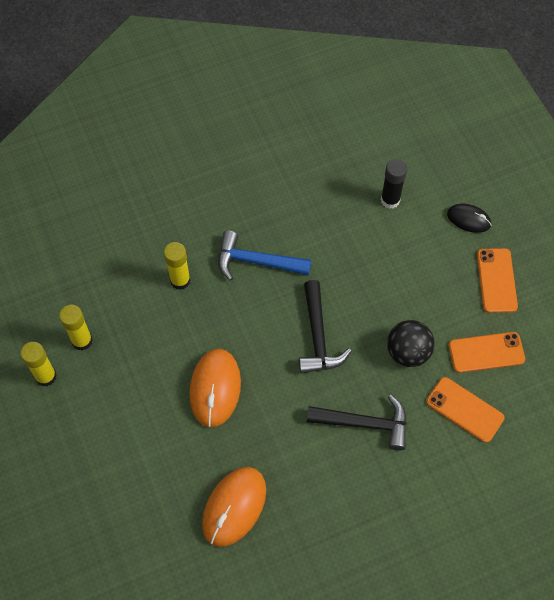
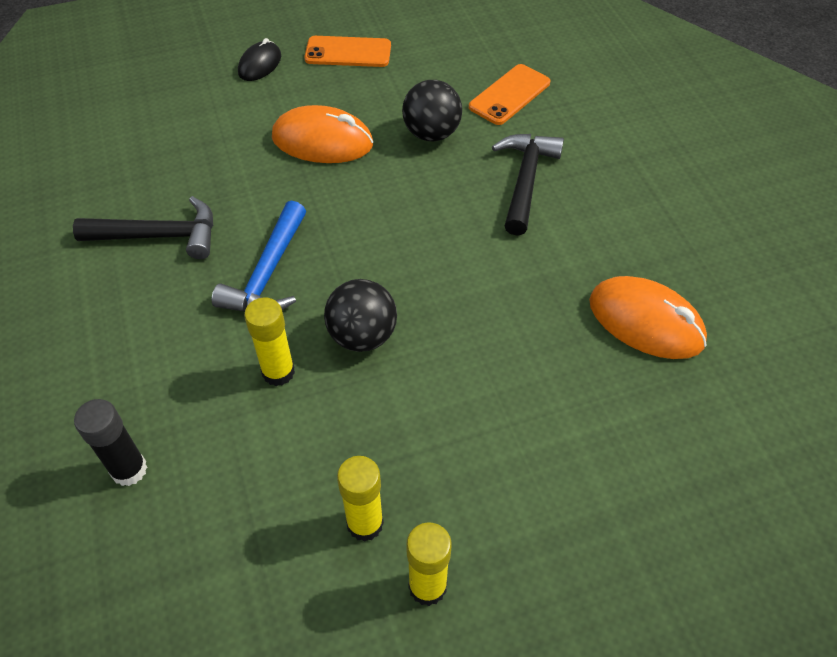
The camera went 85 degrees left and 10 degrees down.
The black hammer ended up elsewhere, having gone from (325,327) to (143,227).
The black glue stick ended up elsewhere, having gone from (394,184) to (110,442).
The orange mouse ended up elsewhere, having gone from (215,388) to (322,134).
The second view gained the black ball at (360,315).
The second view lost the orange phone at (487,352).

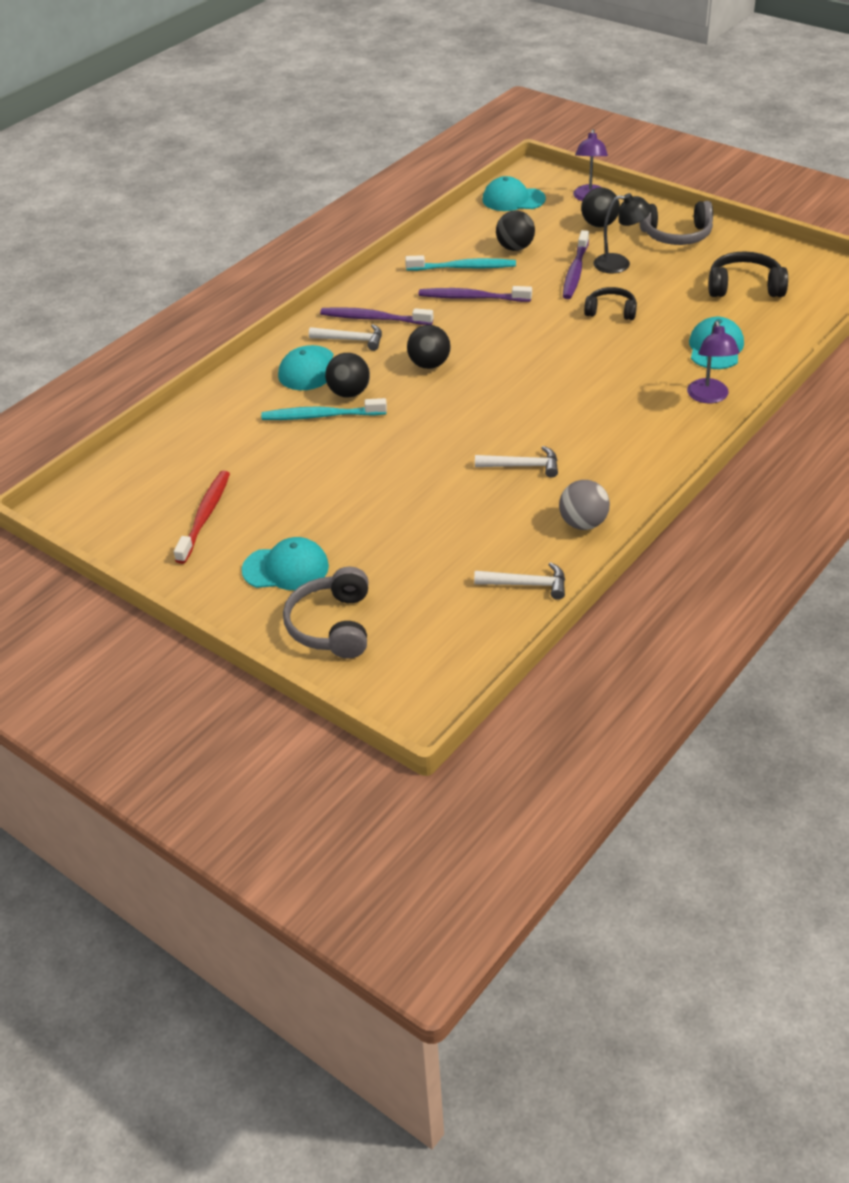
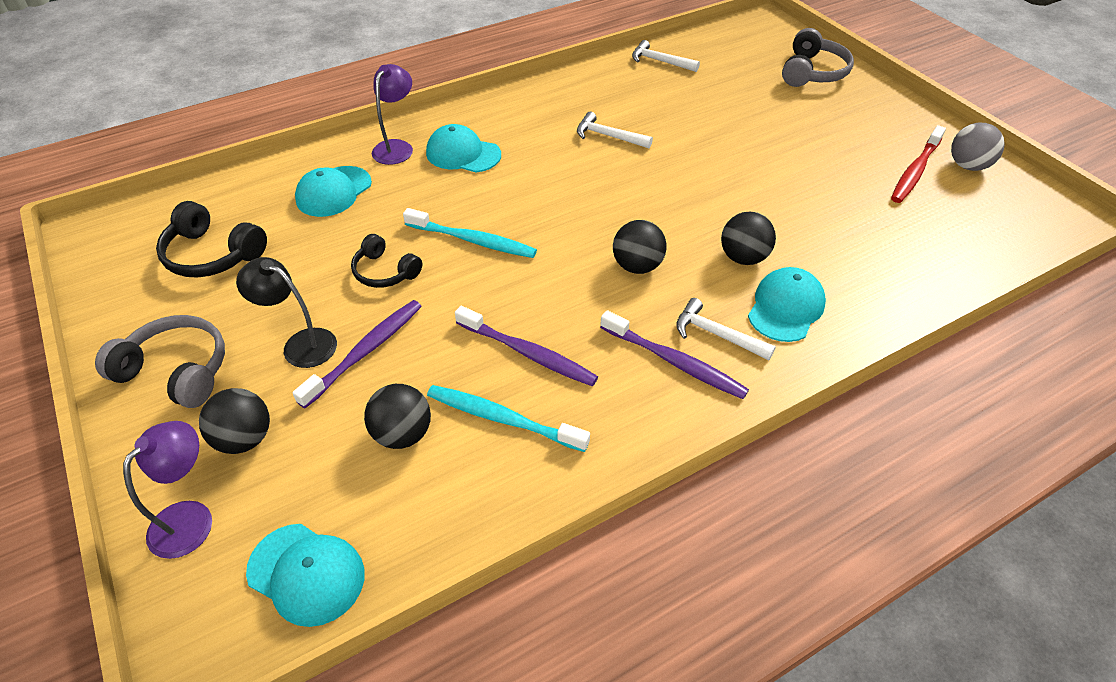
The camera went 160 degrees left and 5 degrees up.
The turquoise toothbrush ended up elsewhere, having gone from (324,409) to (470,233).
The turquoise cap ended up elsewhere, having gone from (285,563) to (463,148).
The grey ball ended up elsewhere, having gone from (584,505) to (978,147).

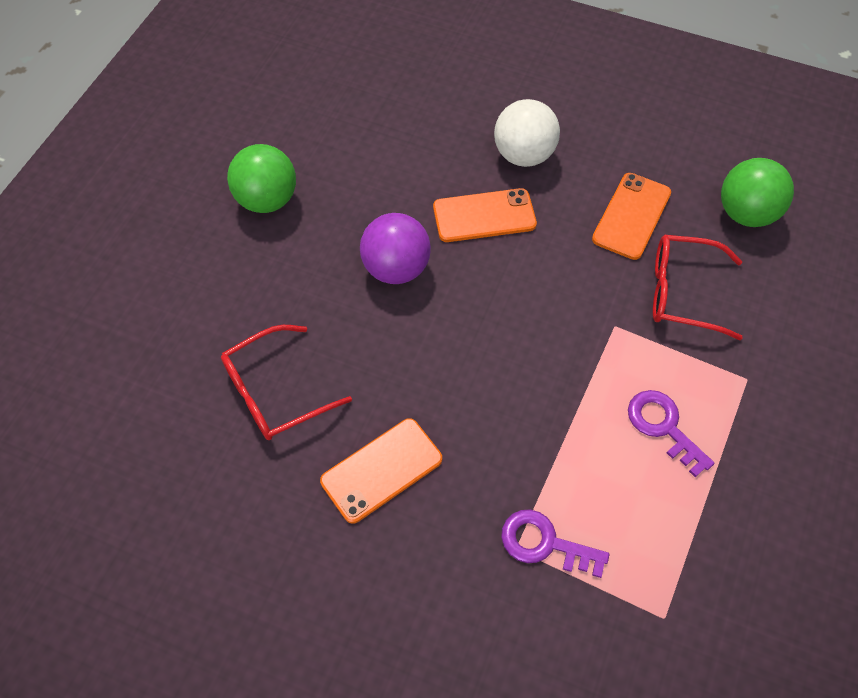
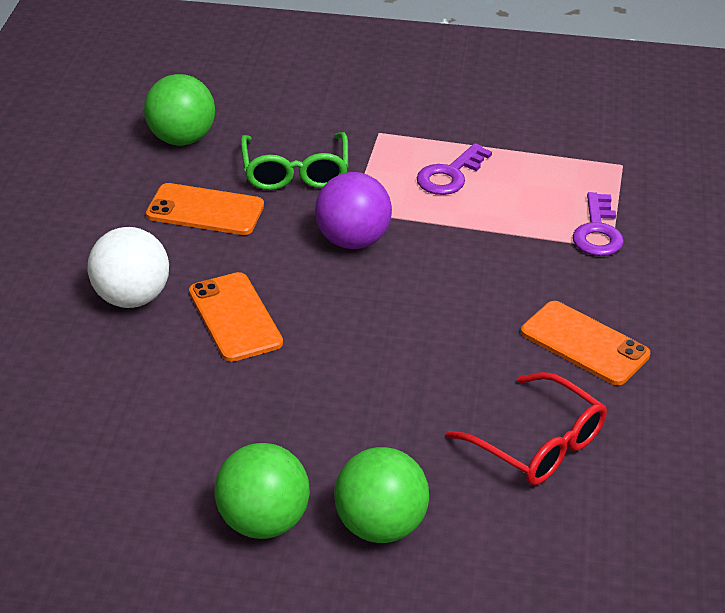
The camera went 105 degrees left and 20 degrees down.
What was the red glasses at (698,287) turned into the green glasses at (294,161).
The purple ball ended up elsewhere, having gone from (395,248) to (353,210).
The second view gained the green ball at (381,495).

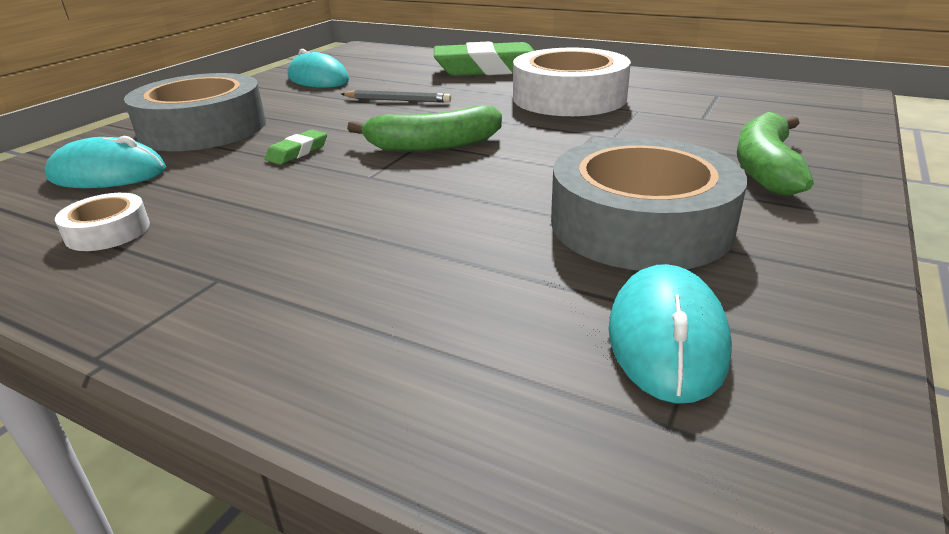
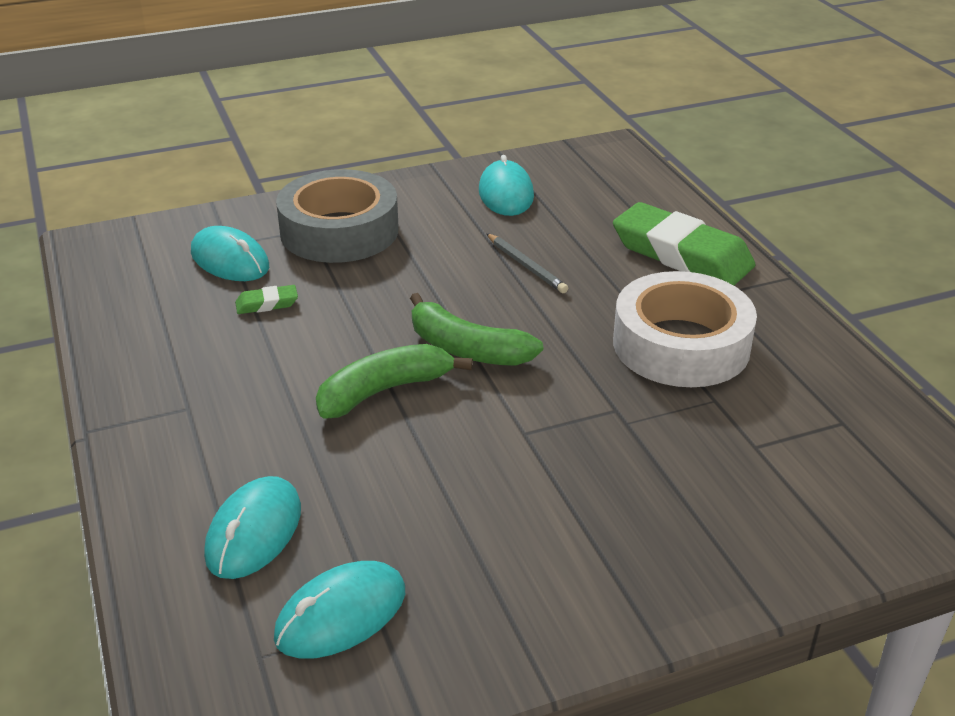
The camera went 40 degrees right and 5 degrees up.
The second view gained the turquoise mouse at (252,527).
The green eraser ended up elsewhere, having gone from (296,147) to (266,299).
The green banana ended up elsewhere, having gone from (775,154) to (394,381).
The second view lost the white tape at (102,222).
The second view lost the grey tape at (649,203).

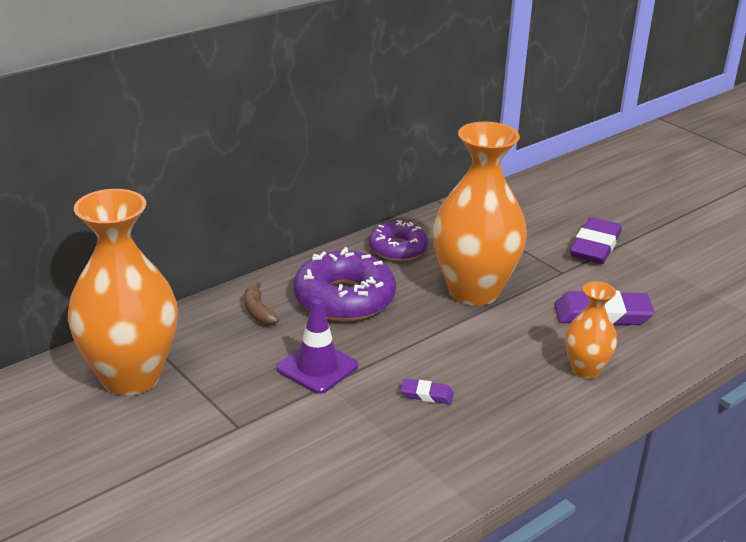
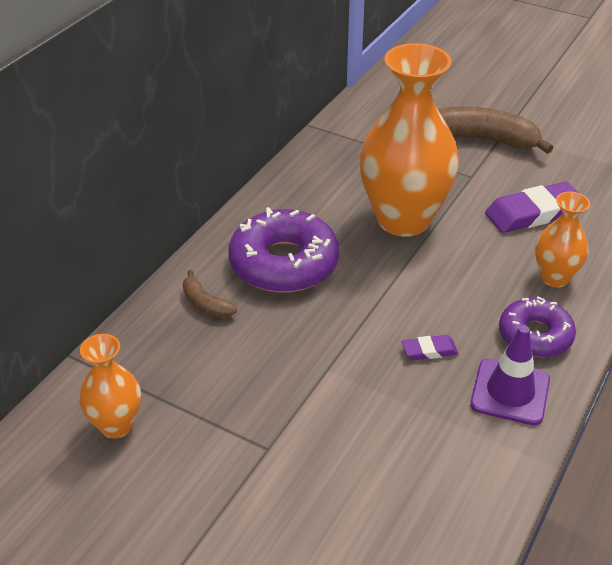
The camera went 20 degrees left and 10 degrees up.
The size of the orange vase at (123,292) changed by a factor of 0.50.
Where the purple eraser stood at (596,240), the brown banana came to stand at (495,130).
The purple traffic cone ended up elsewhere, having gone from (317,346) to (510,375).
The purple donut ended up elsewhere, having gone from (398,240) to (537,327).

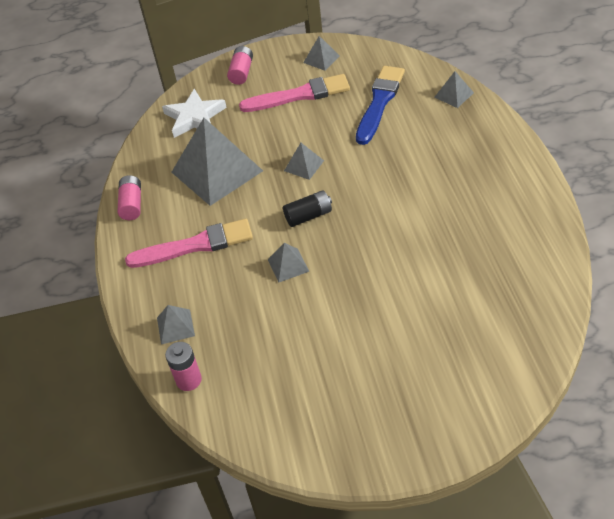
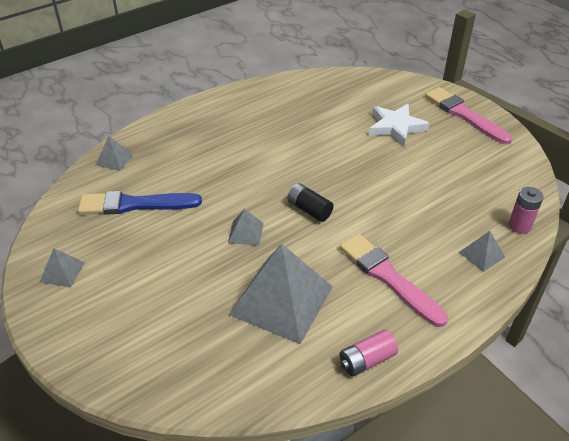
The camera went 120 degrees left and 5 degrees down.
The white star ended up elsewhere, having gone from (194,113) to (399,125).
The pink brush ended up elsewhere, having gone from (294,93) to (468,115).
The second view lost the pink battery at (240,65).
The second view lost the grey pyramid at (289,262).

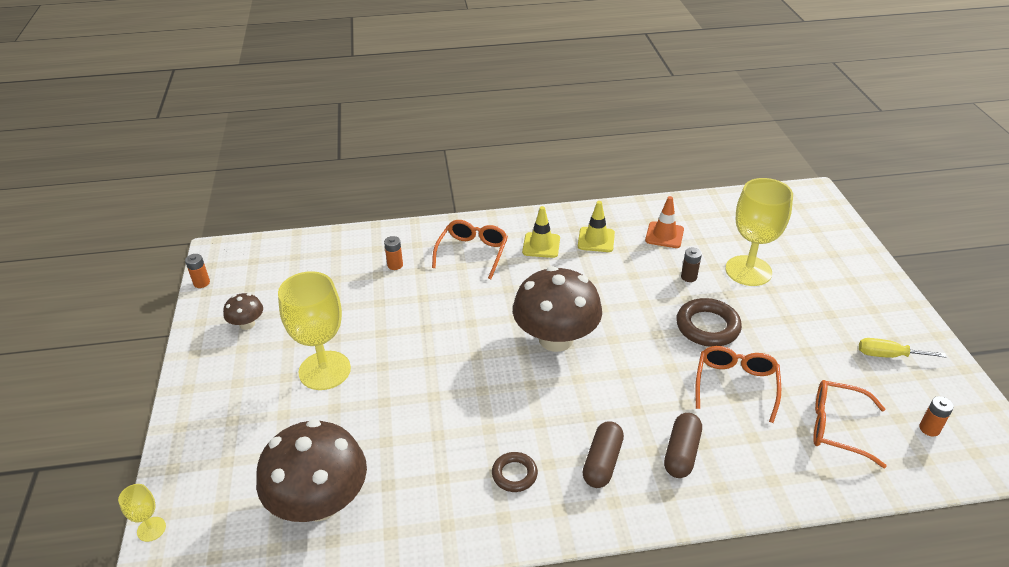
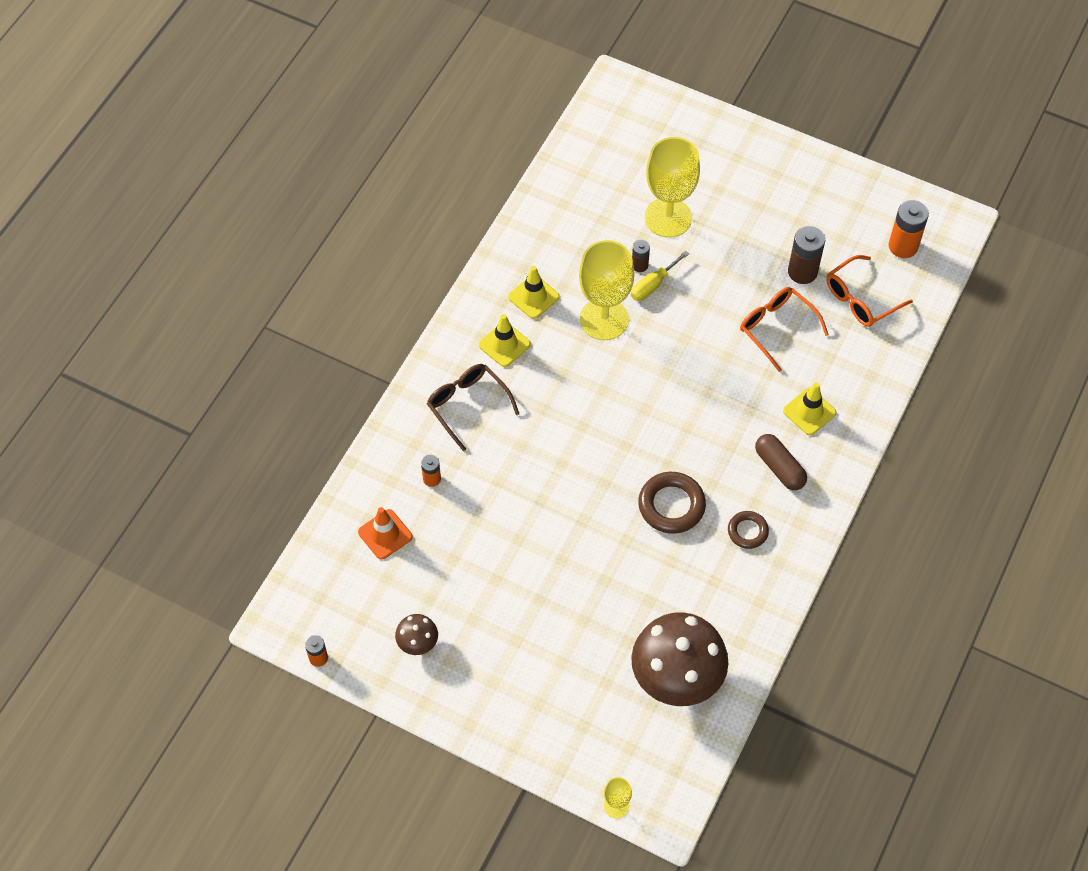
The camera went 55 degrees left and 20 degrees up.
The orange traffic cone ended up elsewhere, having gone from (664,222) to (385,533).
What was the orange glasses at (470,249) turned into the brown glasses at (473,407).
The yellow goblet ended up elsewhere, having gone from (314,330) to (607,290).
The yellow screwdriver ended up elsewhere, having gone from (902,348) to (660,276).
The brown ring ended up elsewhere, having gone from (709,322) to (672,503).
Where the brown capsule stood at (683,445), the yellow traffic cone came to stand at (809,409).
The second view gained the brown battery at (806,255).
The size of the orange battery at (936,416) changed by a factor of 1.77.
The second view lost the brown mushroom at (557,309).

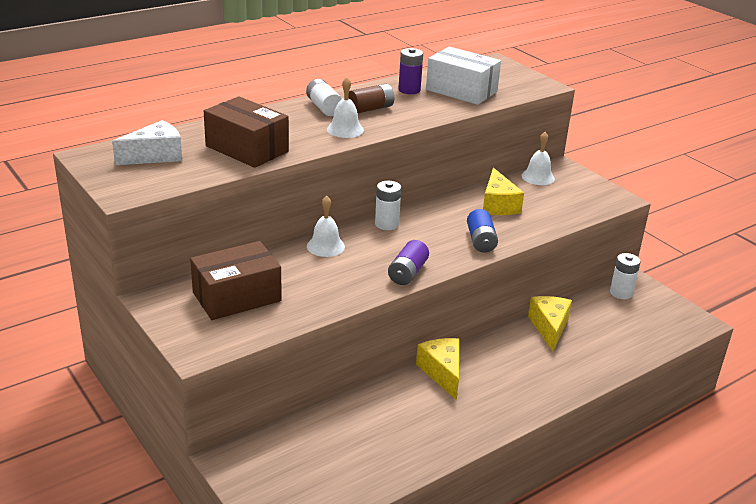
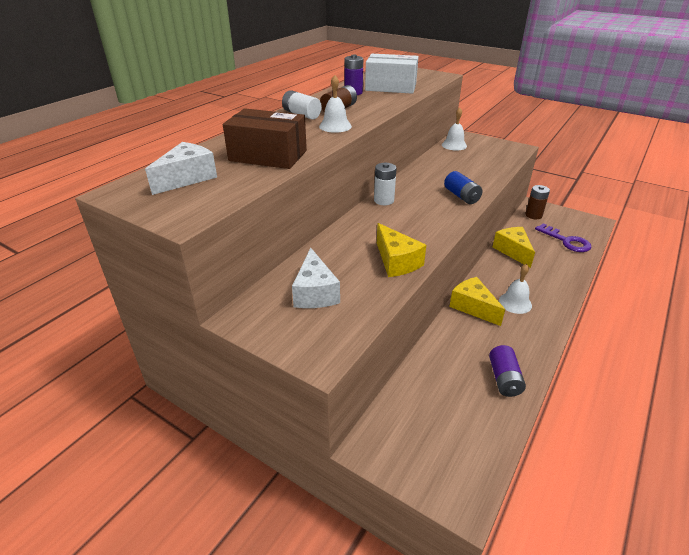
The camera went 20 degrees left and 5 degrees up.
Where the brown box stood at (236,280), the white cheese came to stand at (316,278).
The yellow cheese ended up elsewhere, having gone from (503,191) to (401,250).
The purple battery ended up elsewhere, having gone from (408,262) to (507,371).
The white bell ended up elsewhere, having gone from (326,226) to (515,289).
What was the white battery at (625,276) turned into the brown battery at (537,202).
The second view gained the purple key at (563,237).

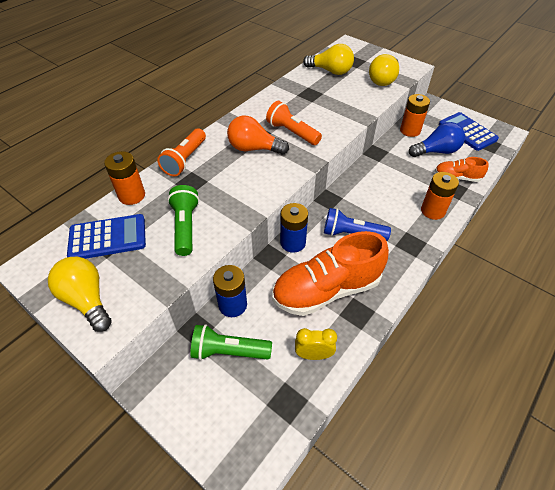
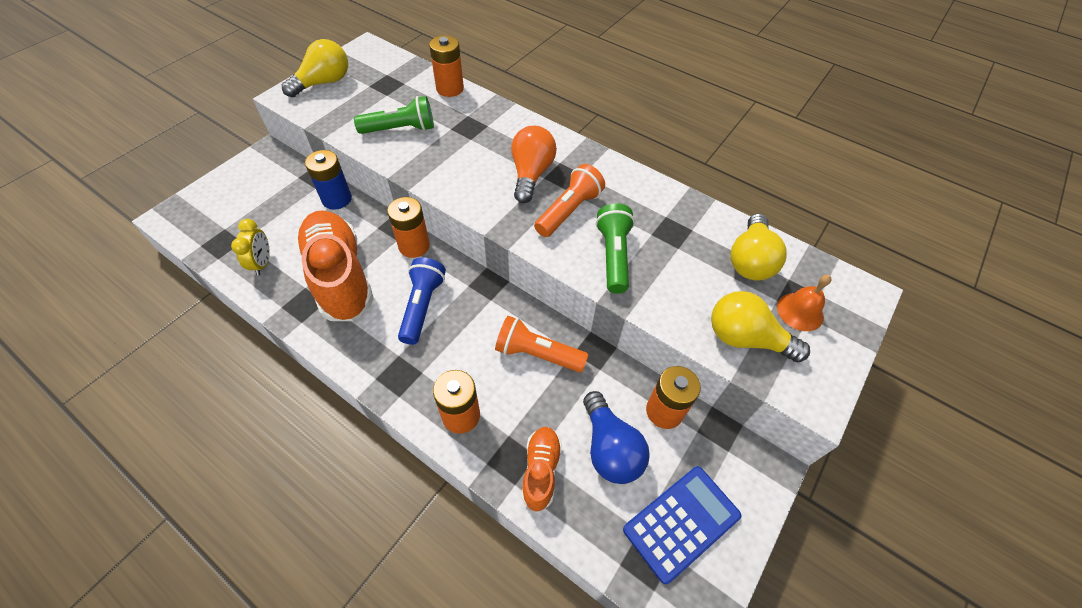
The camera went 85 degrees right and 5 degrees up.
What was the blue battery at (294,228) turned into the orange battery at (408,227).
The orange flashlight ended up elsewhere, having gone from (181,152) to (541,344).
The green flashlight ended up elsewhere, having gone from (231,342) to (615,248).
The second view gained the orange bell at (804,303).
The second view lost the blue calculator at (106,236).

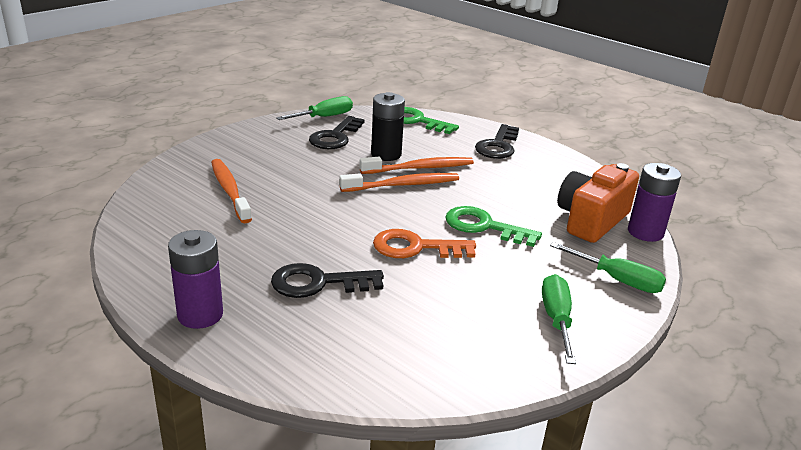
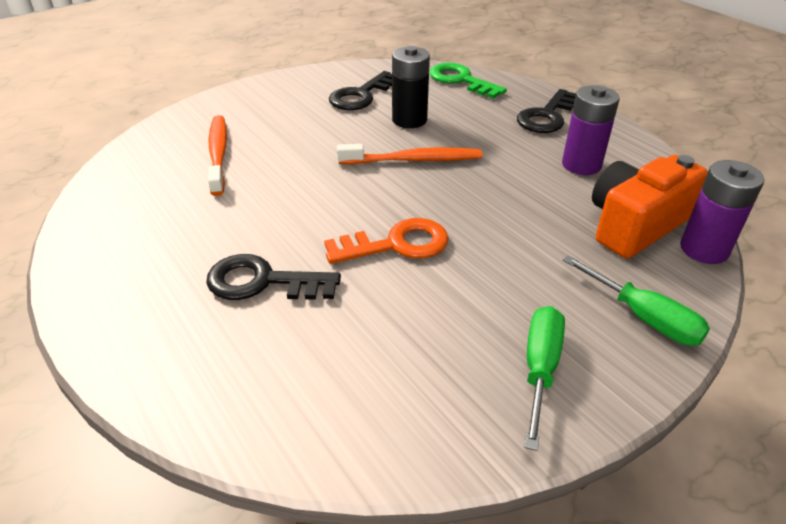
The camera went 15 degrees right and 10 degrees up.
The orange key at (424,243) ended up facing another way, 150 degrees clockwise from before.
The purple battery ended up elsewhere, having gone from (195,279) to (591,130).
The second view lost the green screwdriver at (314,108).
The second view lost the orange toothbrush at (416,165).
The second view lost the green key at (493,226).

